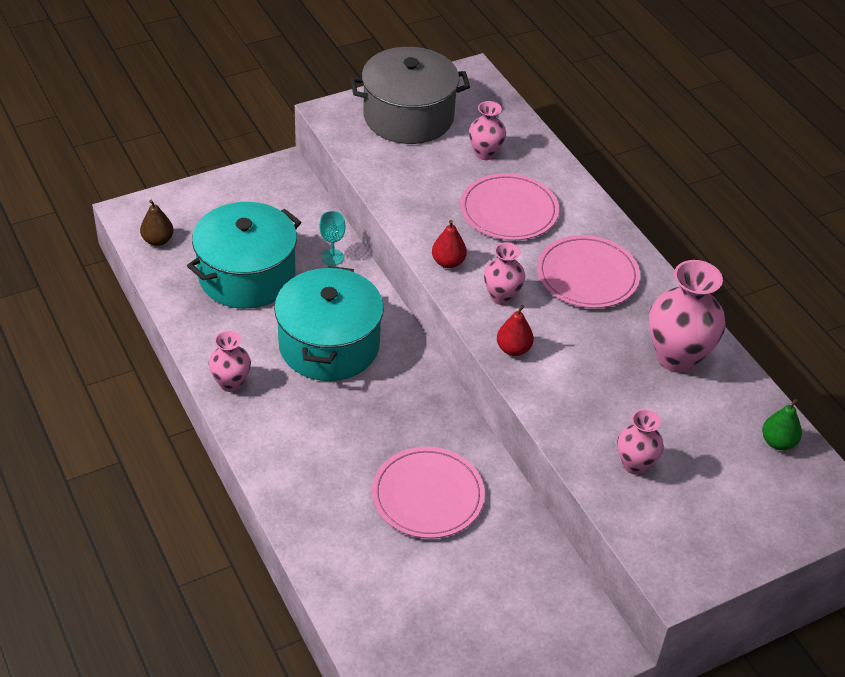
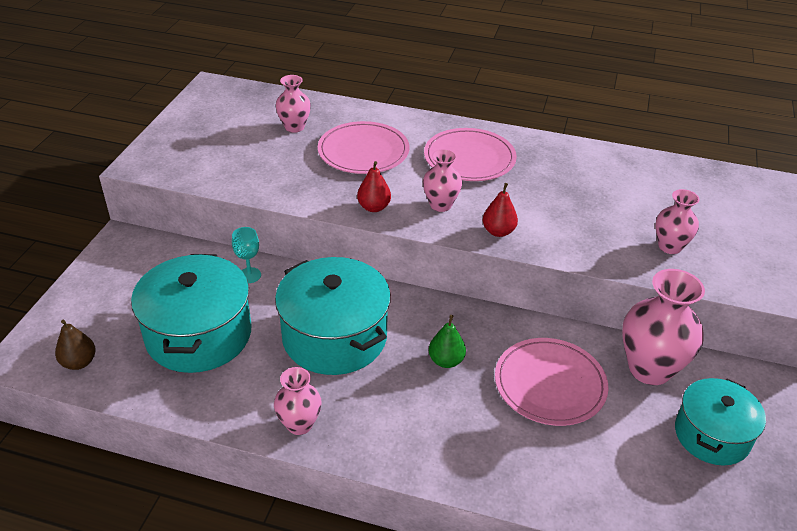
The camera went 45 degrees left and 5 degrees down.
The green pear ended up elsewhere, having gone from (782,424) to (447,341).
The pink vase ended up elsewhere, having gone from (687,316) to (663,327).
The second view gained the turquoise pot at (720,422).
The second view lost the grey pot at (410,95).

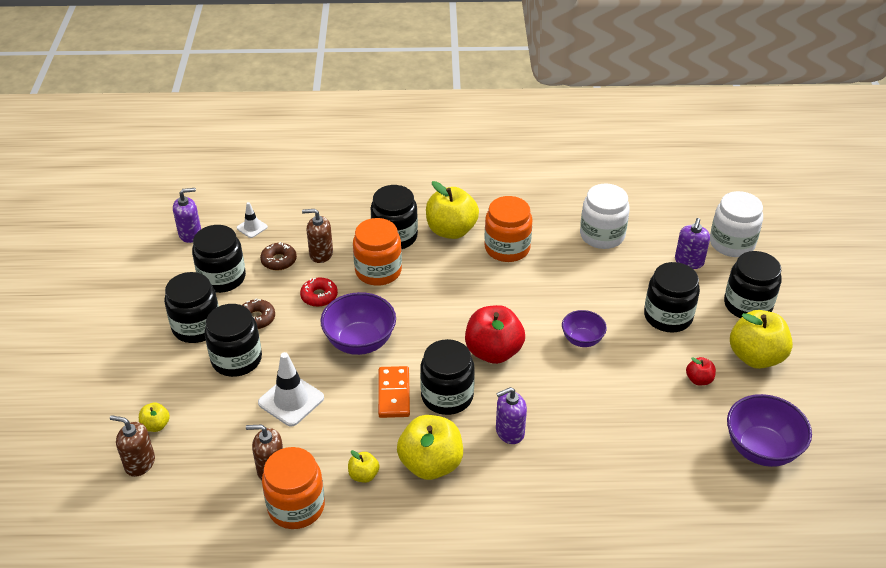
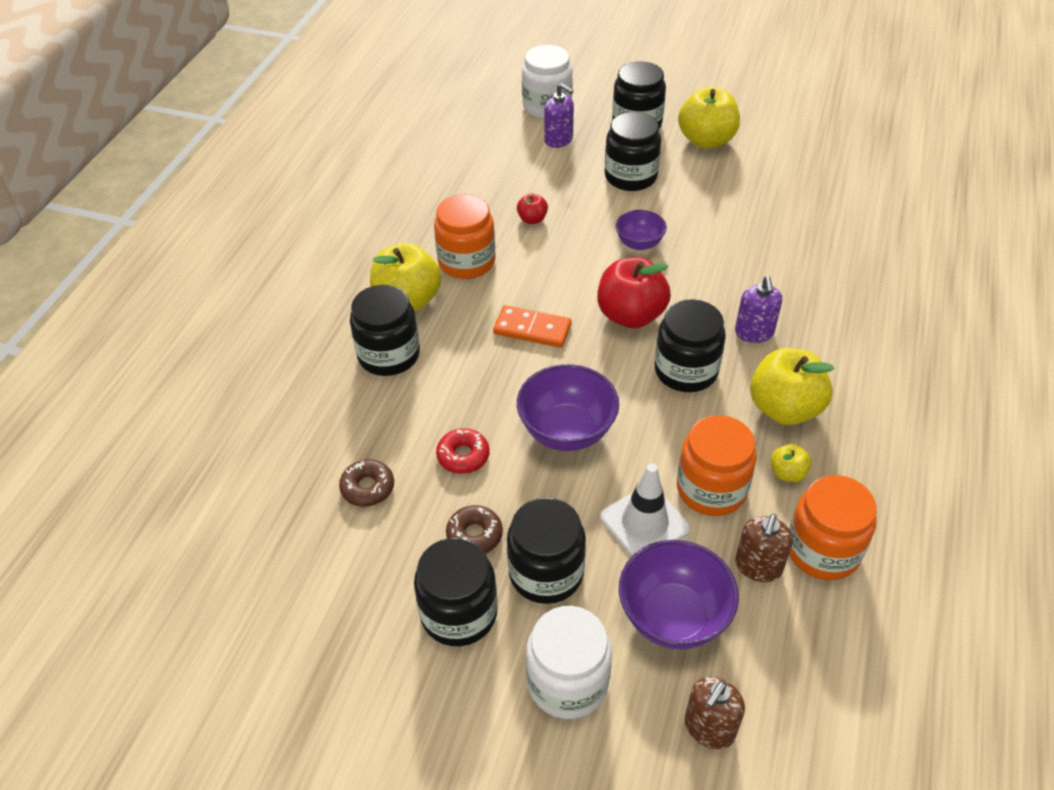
The camera went 70 degrees left and 5 degrees up.
The orange domino ended up elsewhere, having gone from (394,392) to (532,326).
The red apple ended up elsewhere, having gone from (701,371) to (532,208).
The white jar ended up elsewhere, having gone from (605,216) to (569,662).
The purple bowl ended up elsewhere, having gone from (769,430) to (679,595).
The orange jar ended up elsewhere, having gone from (377,252) to (717,465).
The second view lost the yellow apple at (154,417).
The second view lost the purple soap dispenser at (187,215).
The second view lost the black jar at (219,259).
The second view lost the white traffic cone at (252,220).
The second view lost the brown soap dispenser at (317,236).

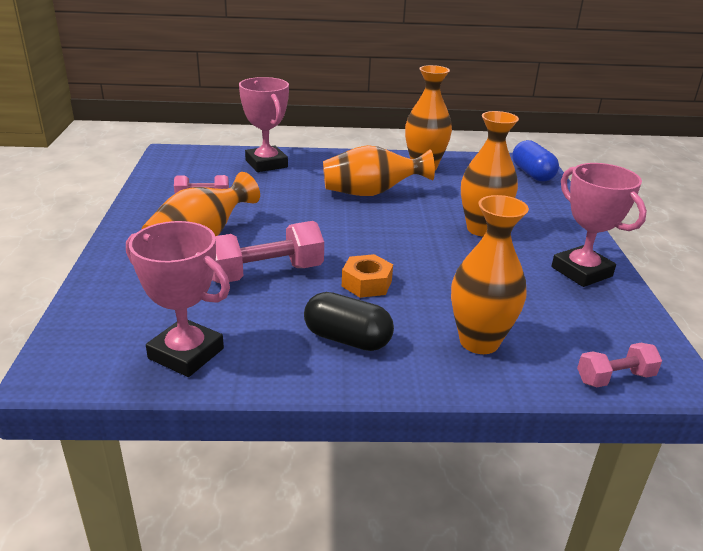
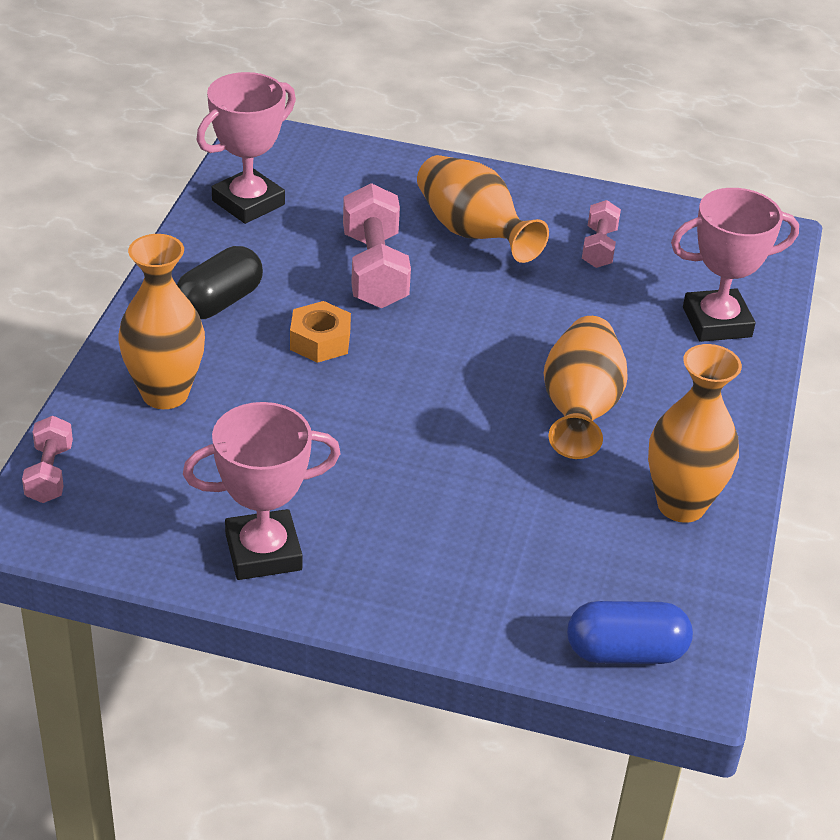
The camera went 105 degrees right and 10 degrees up.
The second view lost the orange vase at (490,174).

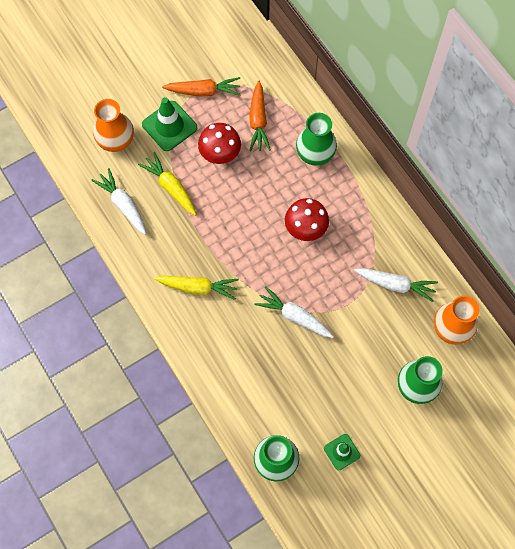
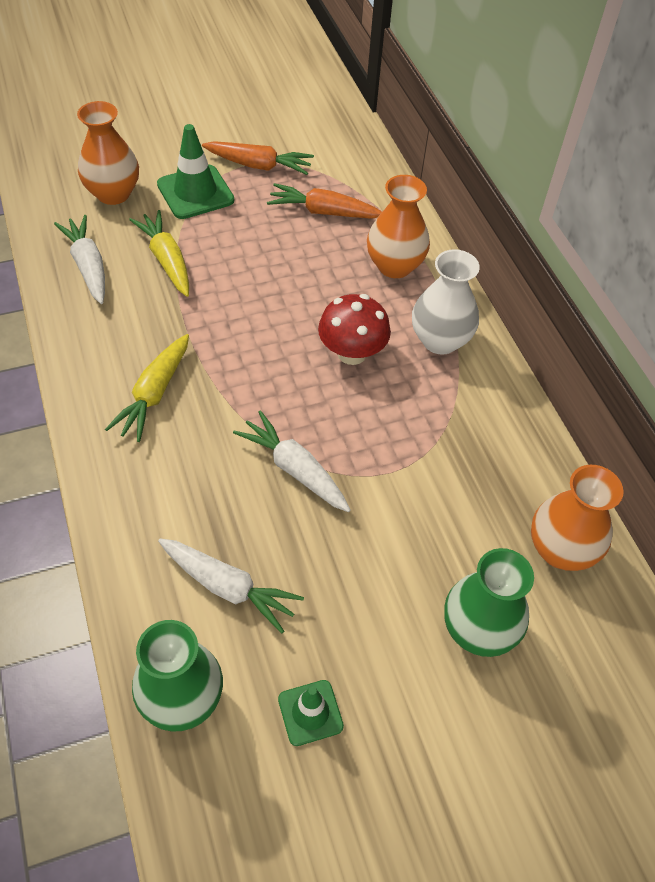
The camera went 10 degrees right and 15 degrees down.
The yellow carrot at (196,288) ended up facing another way, 90 degrees clockwise from before.
The white carrot ended up elsewhere, having gone from (396,285) to (231,585).
The orange carrot at (260,116) ended up facing another way, 90 degrees clockwise from before.
What was the green vase at (316,139) turned into the orange vase at (398,226).
The second view gained the white vase at (446,302).
The second view lost the red mushroom at (219,143).

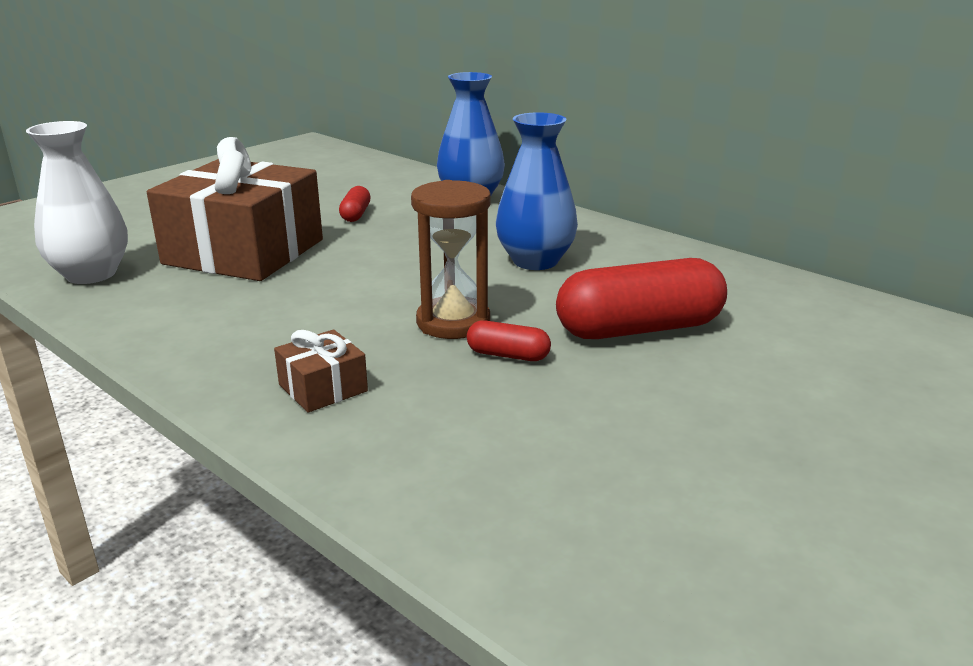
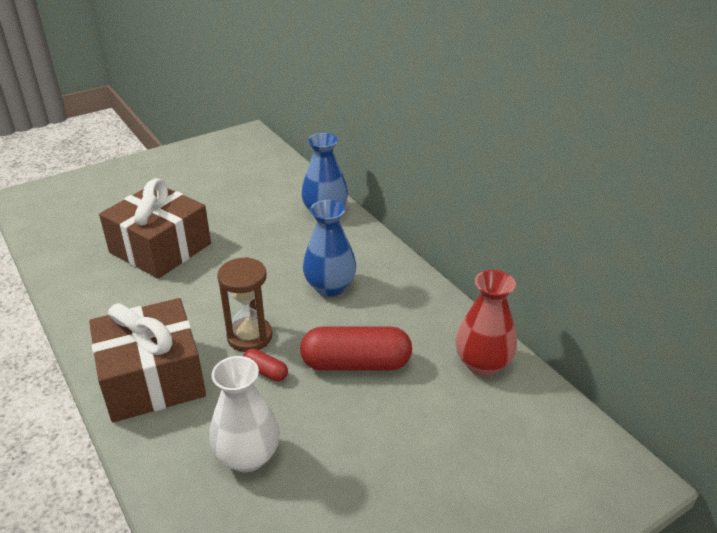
The camera went 15 degrees right and 10 degrees up.
The size of the brown gift at (321,371) changed by a factor of 2.38.
The white vase ended up elsewhere, having gone from (77,202) to (244,414).
The second view gained the red vase at (486,323).
The second view lost the red capsule at (355,204).

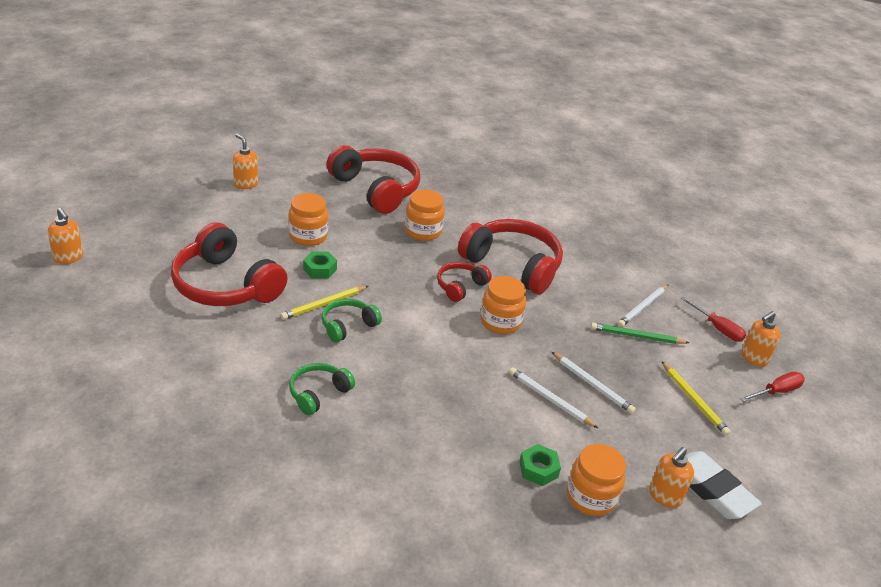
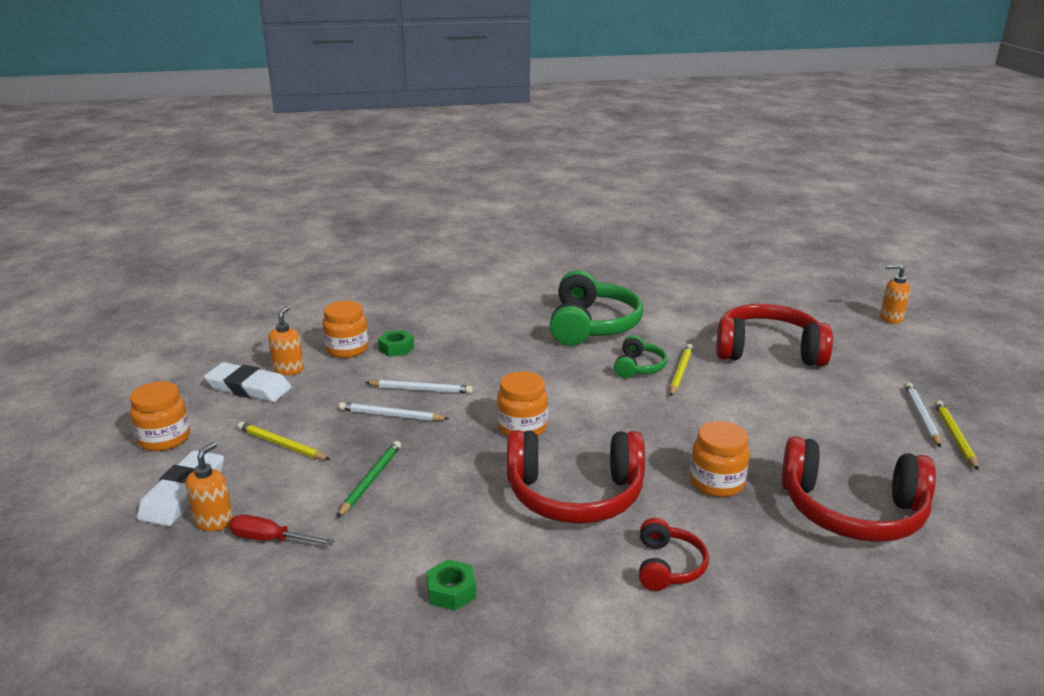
The camera went 150 degrees right and 10 degrees down.
The orange jar ended up elsewhere, having gone from (308,219) to (160,416).
Where the red screwdriver stood at (772,387), the white eraser came to stand at (180,488).
The green pencil at (640,333) ended up facing another way, 45 degrees counterclockwise from before.
The green nut ended up elsewhere, having gone from (320,265) to (451,585).
The size of the green headphones at (322,389) changed by a factor of 1.97.
The red headphones ended up elsewhere, having gone from (464,282) to (674,554).
The white pencil ended up elsewhere, having gone from (642,306) to (923,415).
Where the orange soap dispenser stood at (245,161), the yellow pencil came to stand at (956,435).

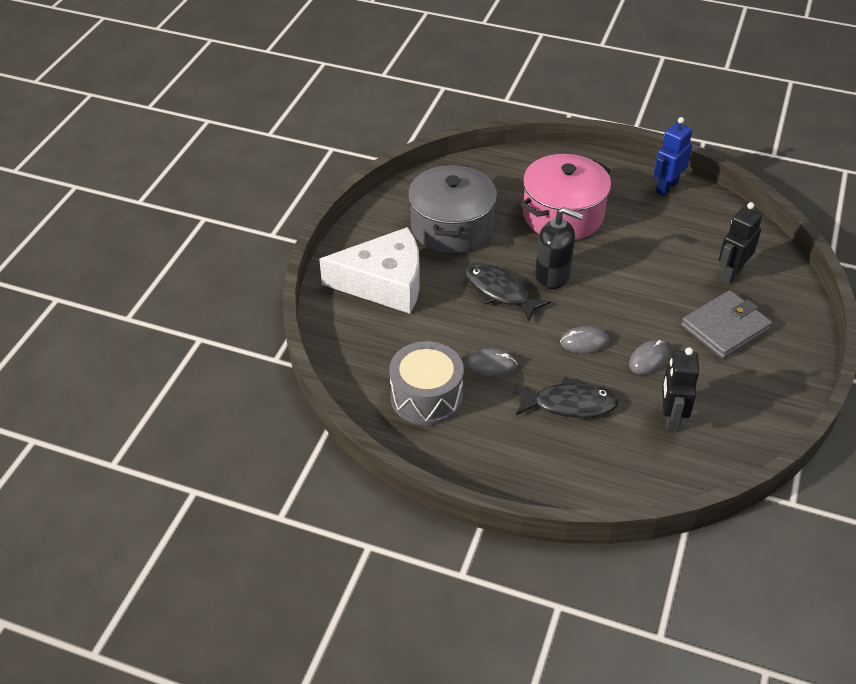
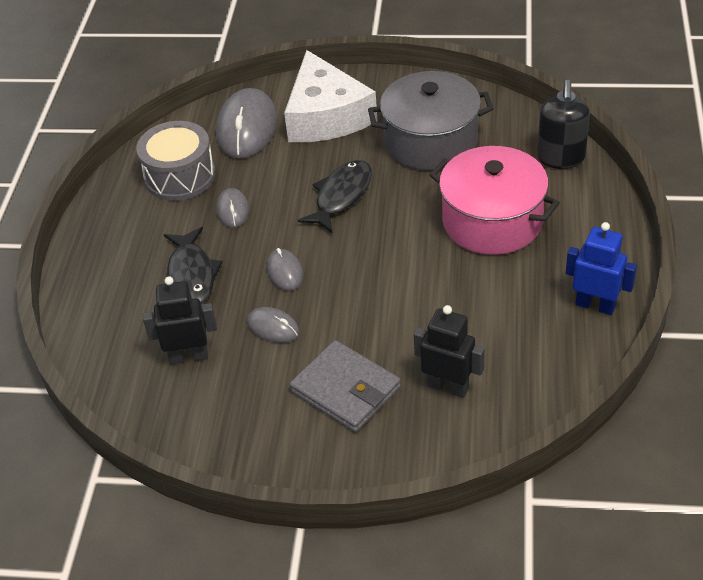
The camera went 80 degrees right and 0 degrees up.
The second view gained the grey mouse at (246,123).
The black soap dispenser ended up elsewhere, having gone from (559,248) to (563,124).

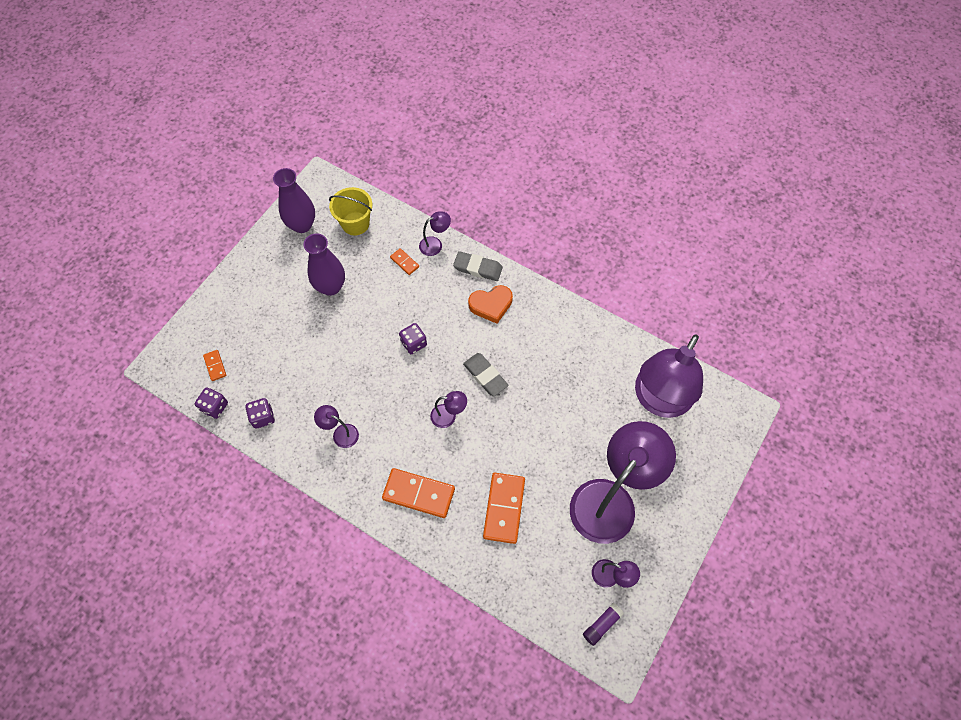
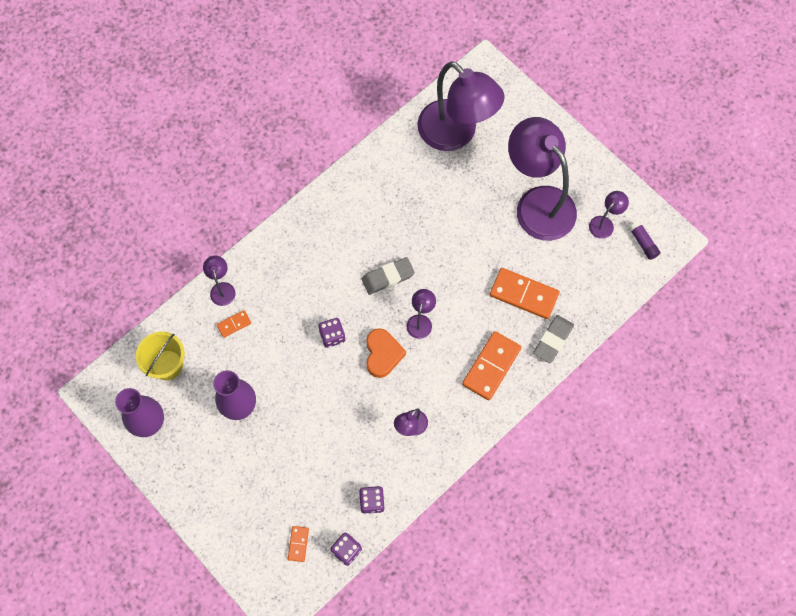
The camera went 75 degrees left and 5 degrees up.
The orange domino at (214,365) ended up facing another way, 75 degrees counterclockwise from before.
The orange heart ended up elsewhere, having gone from (490,304) to (386,353).
The grey eraser ended up elsewhere, having gone from (478,266) to (553,339).

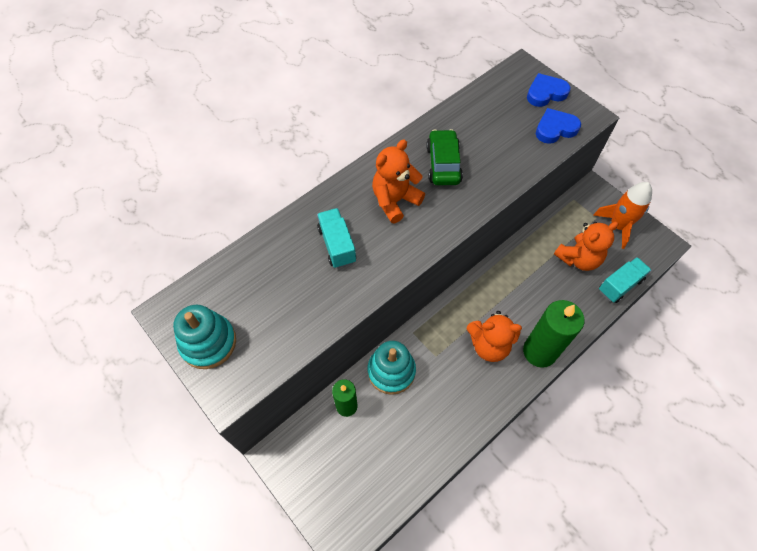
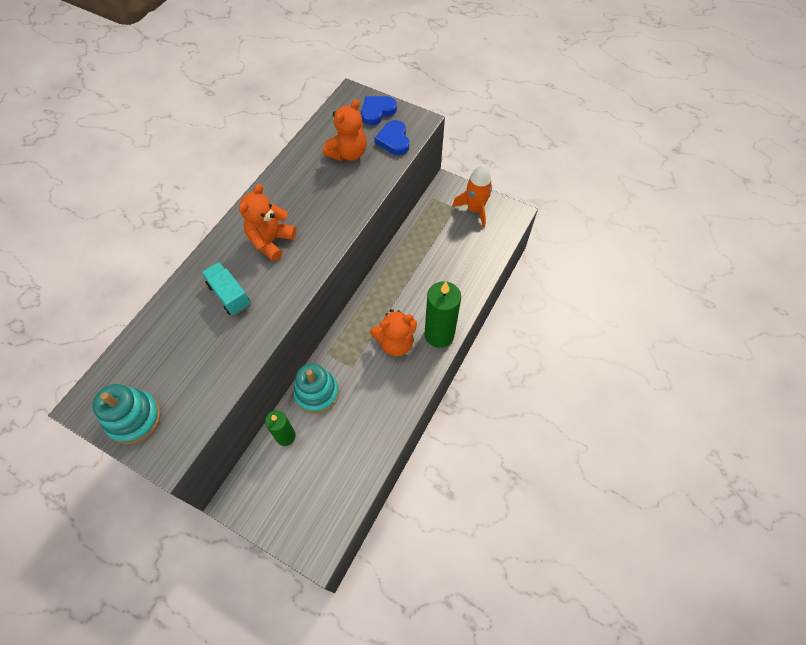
The camera went 20 degrees left and 0 degrees up.
The orange teddy bear ended up elsewhere, having gone from (586,246) to (345,130).
The blue heart at (558,126) ended up facing another way, 60 degrees counterclockwise from before.
The second view lost the green car at (444,157).
The second view lost the turquoise truck at (625,280).

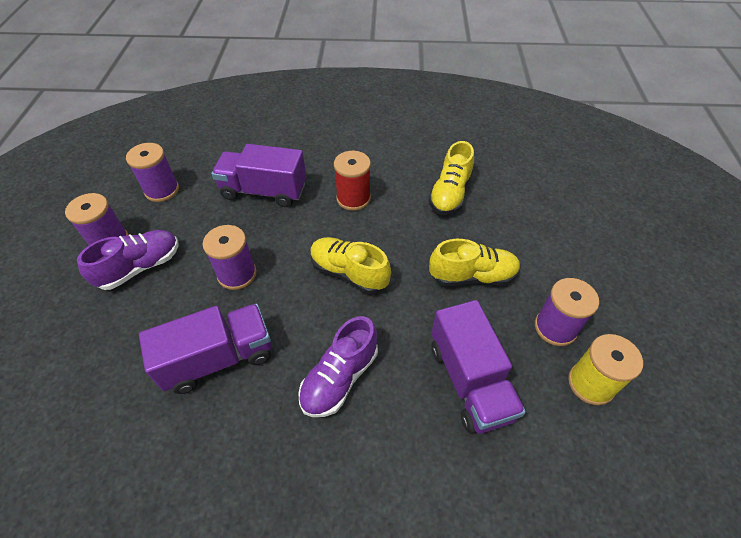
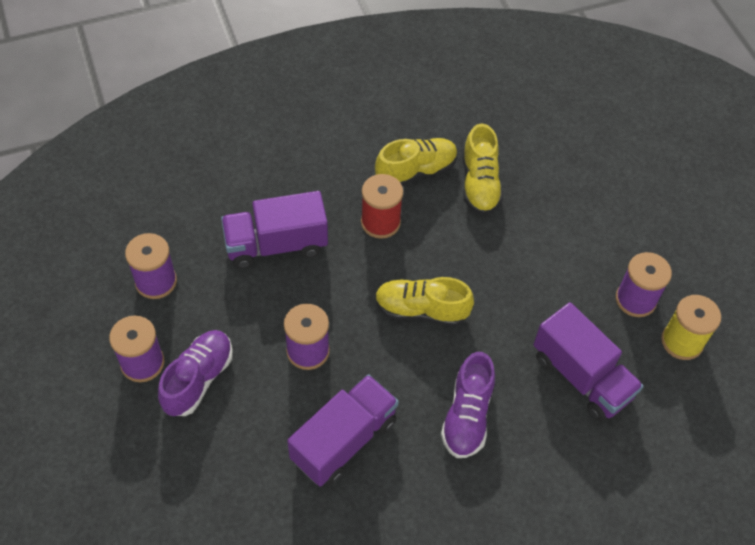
The camera went 25 degrees left and 5 degrees up.
The yellow shoe ended up elsewhere, having gone from (475,262) to (416,162).

